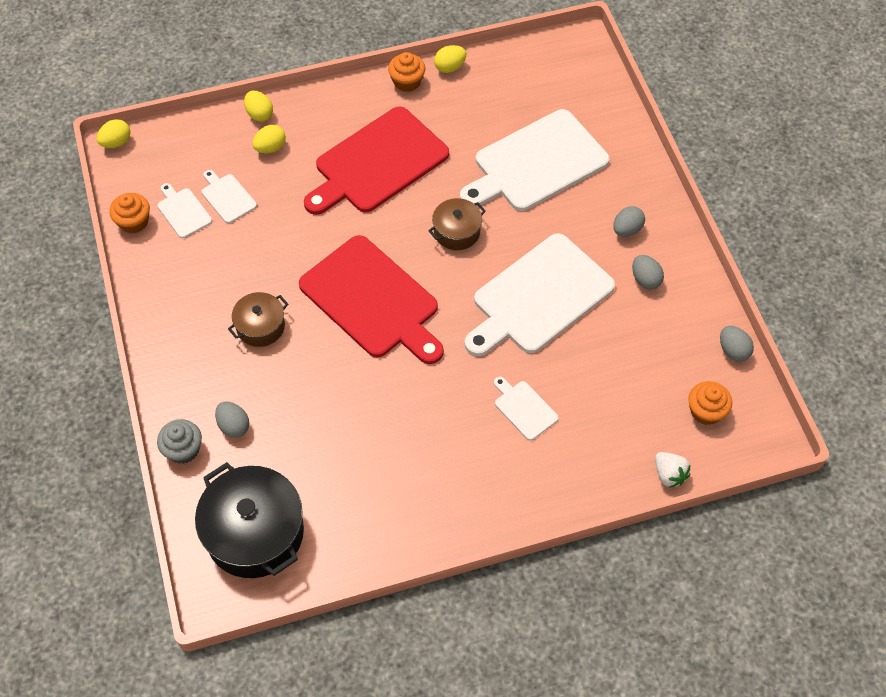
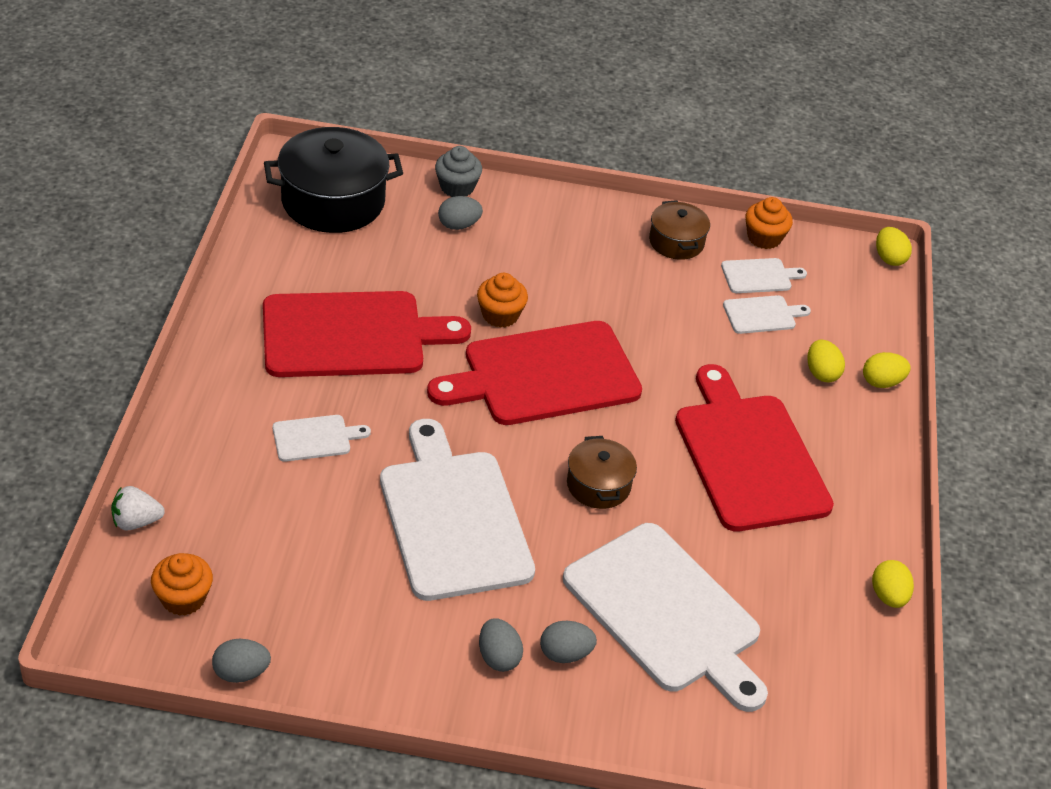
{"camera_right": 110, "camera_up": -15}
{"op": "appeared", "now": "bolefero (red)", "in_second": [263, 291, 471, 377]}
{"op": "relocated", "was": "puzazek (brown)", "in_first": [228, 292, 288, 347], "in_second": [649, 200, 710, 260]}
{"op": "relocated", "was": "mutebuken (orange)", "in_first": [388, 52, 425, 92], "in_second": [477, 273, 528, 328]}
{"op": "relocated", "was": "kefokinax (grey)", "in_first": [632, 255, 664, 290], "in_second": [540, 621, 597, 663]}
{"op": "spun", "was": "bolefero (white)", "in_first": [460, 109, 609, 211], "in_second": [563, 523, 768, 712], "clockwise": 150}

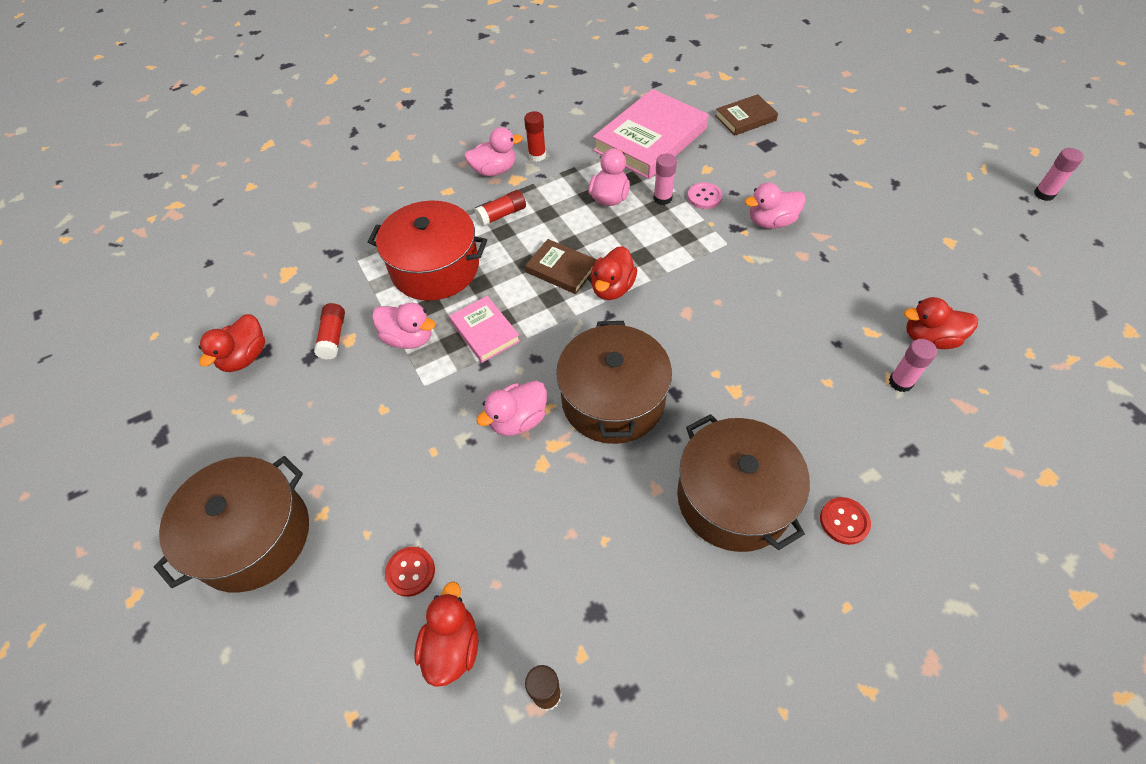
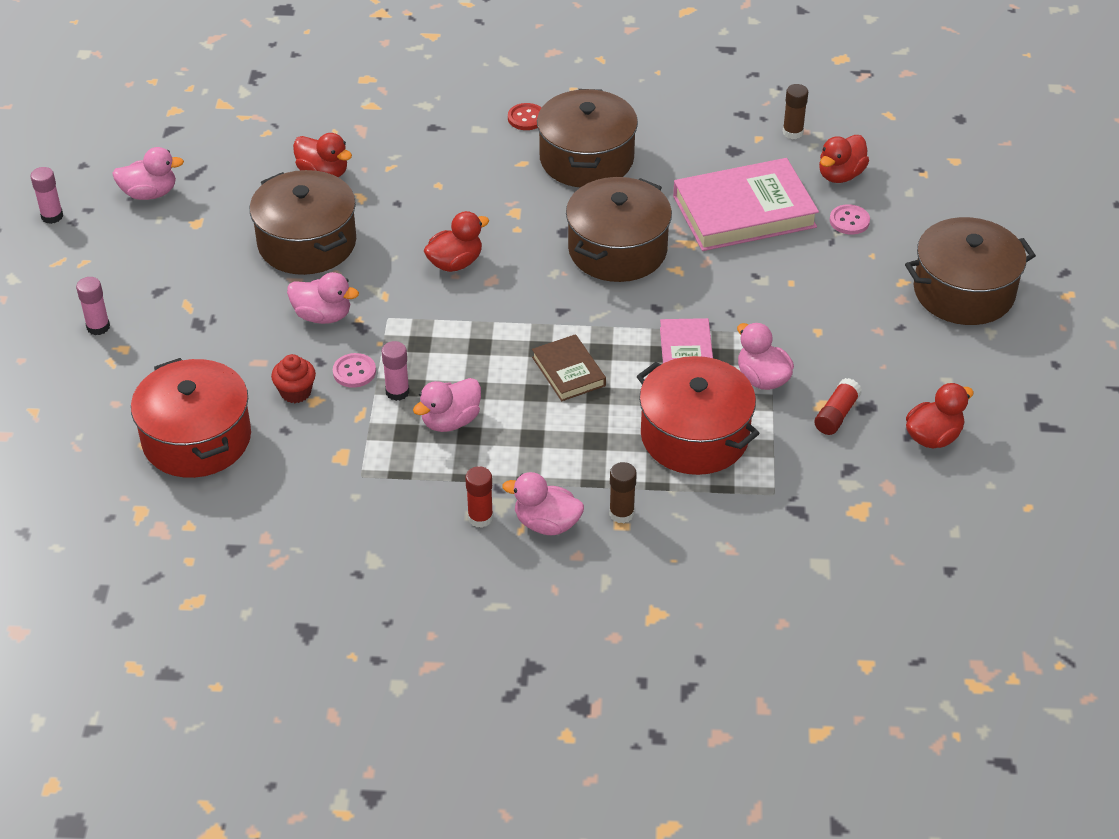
{"camera_right": -150, "camera_up": -10}
{"op": "missing", "was": "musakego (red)", "in_first": [475, 190, 526, 226]}
{"op": "appeared", "now": "puzazek (brown)", "in_second": [250, 170, 356, 275]}
{"op": "appeared", "now": "mutebuken (red)", "in_second": [271, 354, 316, 403]}
{"op": "appeared", "now": "musakego (brown)", "in_second": [609, 462, 637, 524]}
{"op": "relocated", "was": "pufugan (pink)", "in_first": [476, 381, 547, 436], "in_second": [112, 147, 184, 200]}
{"op": "relocated", "was": "pufugan (red)", "in_first": [590, 246, 637, 300], "in_second": [424, 211, 489, 272]}
{"op": "relocated", "was": "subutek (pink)", "in_first": [593, 89, 709, 179], "in_second": [673, 158, 819, 251]}
{"op": "relocated", "was": "musakego (pink)", "in_first": [889, 339, 937, 392], "in_second": [76, 277, 110, 335]}
{"op": "exchanged", "was": "subutek (brown)", "now": "puzazek (red)", "in_first": [715, 94, 778, 136], "in_second": [131, 358, 251, 478]}
{"op": "colour", "was": "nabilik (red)", "now": "nabilik (pink)", "in_first": [385, 547, 435, 597], "in_second": [830, 204, 870, 235]}

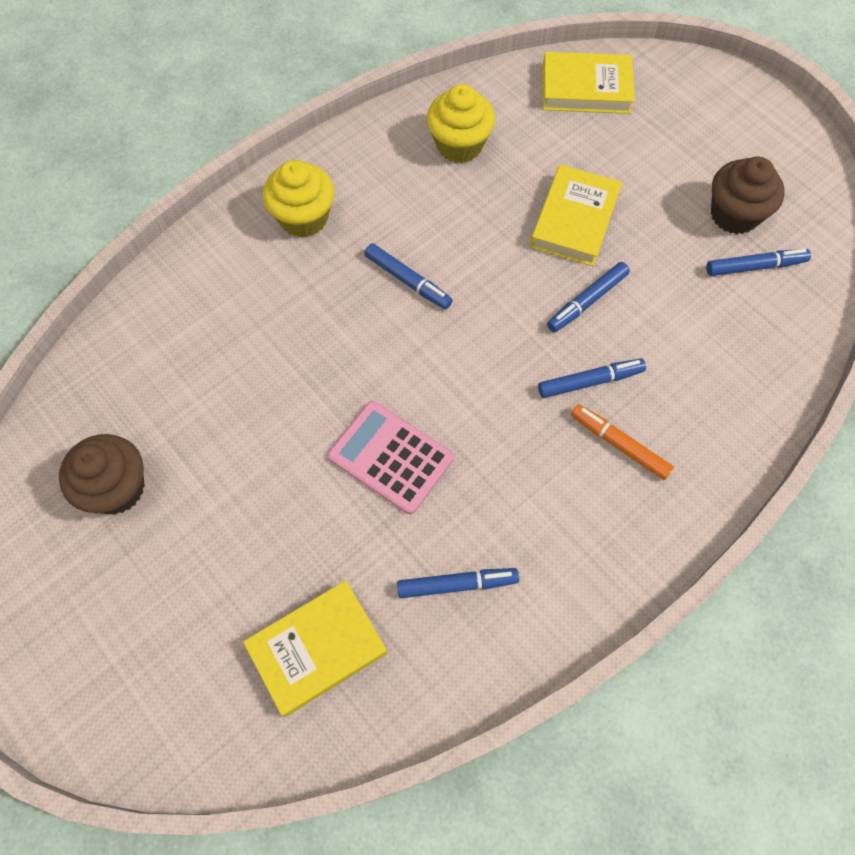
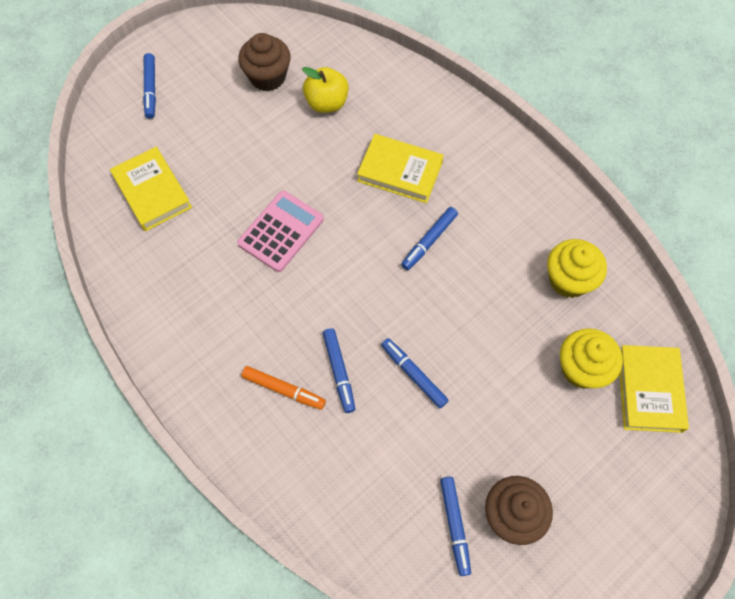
{"camera_right": 90, "camera_up": 0}
{"op": "appeared", "now": "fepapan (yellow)", "in_second": [302, 67, 349, 113]}
{"op": "relocated", "was": "mutebuken (yellow)", "in_first": [263, 160, 335, 238], "in_second": [560, 328, 623, 389]}
{"op": "relocated", "was": "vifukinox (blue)", "in_first": [397, 568, 519, 598], "in_second": [143, 53, 156, 119]}
{"op": "relocated", "was": "subutek (yellow)", "in_first": [530, 164, 622, 266], "in_second": [357, 134, 444, 203]}
{"op": "spun", "was": "vifukinox (orange)", "in_first": [571, 404, 674, 480], "in_second": [241, 366, 326, 410], "clockwise": 75}

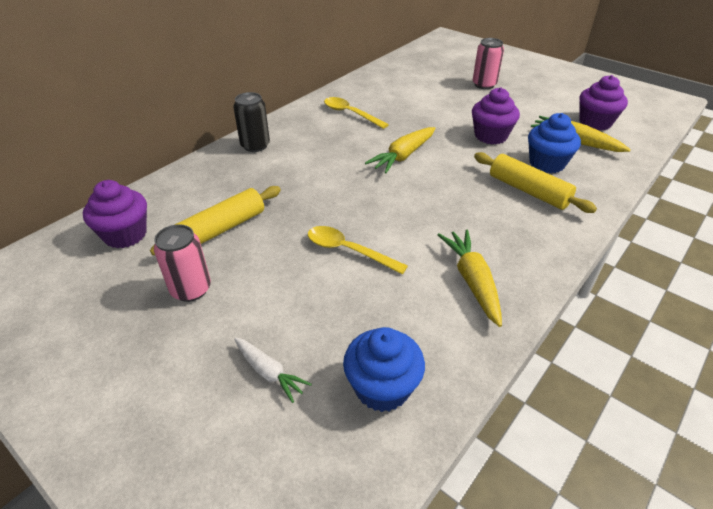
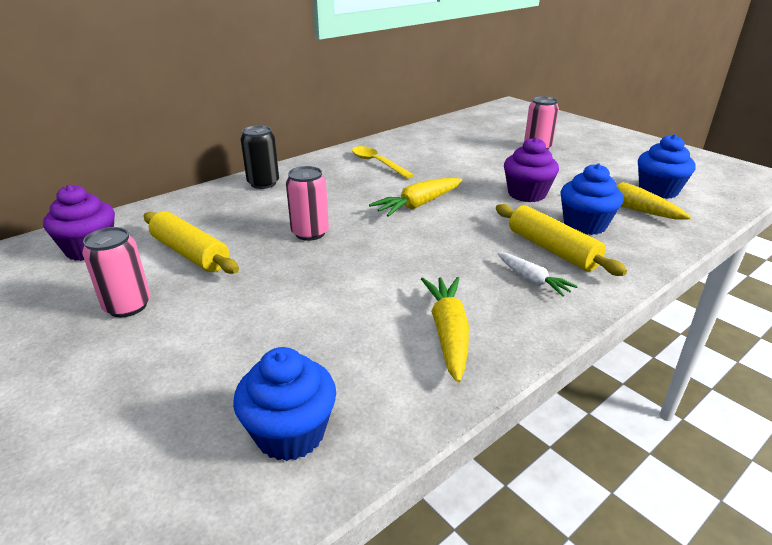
{"camera_right": 10, "camera_up": -10}
{"op": "missing", "was": "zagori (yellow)", "in_first": [308, 226, 408, 274]}
{"op": "appeared", "now": "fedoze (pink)", "in_second": [286, 166, 329, 241]}
{"op": "relocated", "was": "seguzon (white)", "in_first": [234, 337, 312, 403], "in_second": [497, 252, 578, 297]}
{"op": "colour", "was": "mutebuken (purple)", "now": "mutebuken (blue)", "in_first": [579, 75, 628, 131], "in_second": [638, 134, 696, 199]}
{"op": "spun", "was": "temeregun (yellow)", "in_first": [150, 186, 281, 255], "in_second": [144, 211, 239, 274], "clockwise": 75}

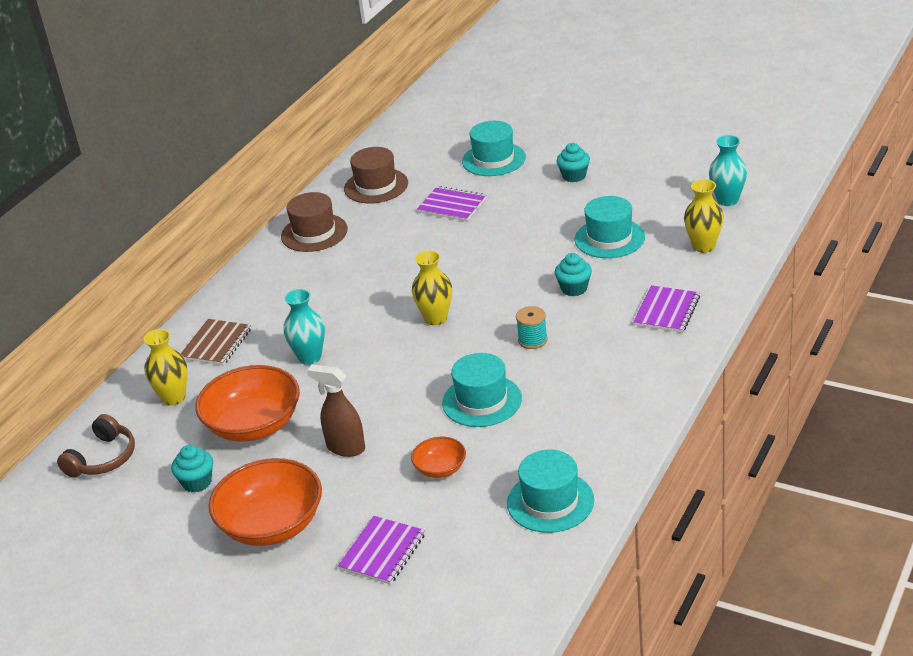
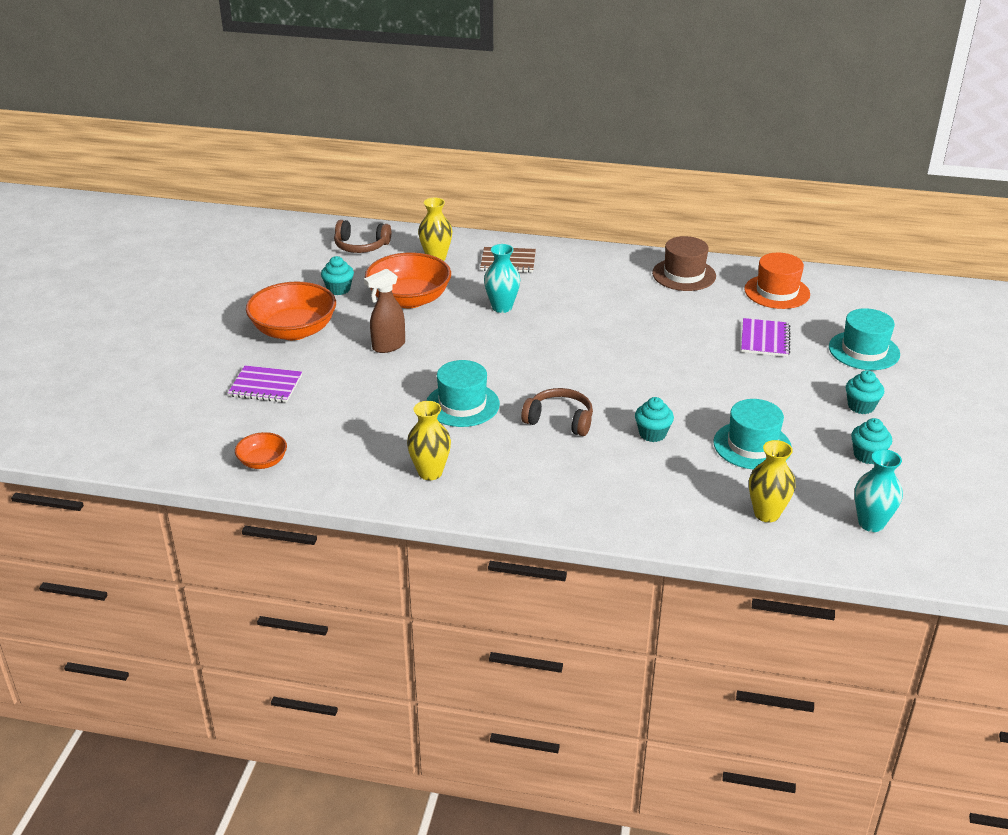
{"camera_right": 70, "camera_up": 0}
{"op": "missing", "was": "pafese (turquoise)", "in_first": [507, 450, 594, 533]}
{"op": "missing", "was": "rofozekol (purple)", "in_first": [633, 285, 700, 333]}
{"op": "appeared", "now": "mutebuken (turquoise)", "in_second": [851, 418, 892, 464]}
{"op": "relocated", "was": "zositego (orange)", "in_first": [411, 437, 466, 478], "in_second": [235, 432, 287, 469]}
{"op": "relocated", "was": "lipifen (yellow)", "in_first": [412, 251, 452, 325], "in_second": [407, 401, 451, 480]}
{"op": "exchanged", "was": "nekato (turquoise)", "now": "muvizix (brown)", "in_first": [516, 306, 548, 349], "in_second": [521, 388, 593, 436]}
{"op": "colour", "was": "pafese (brown)", "now": "pafese (orange)", "in_first": [344, 147, 408, 204], "in_second": [744, 253, 810, 309]}
{"op": "spun", "was": "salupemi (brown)", "in_first": [307, 365, 365, 457], "in_second": [364, 268, 405, 353], "clockwise": -135}

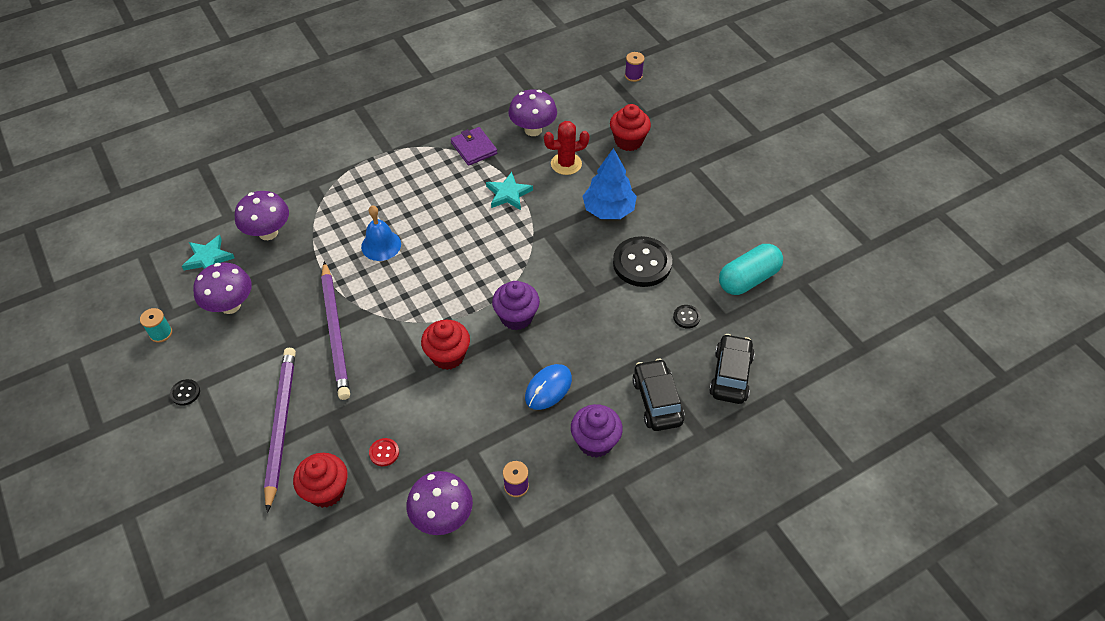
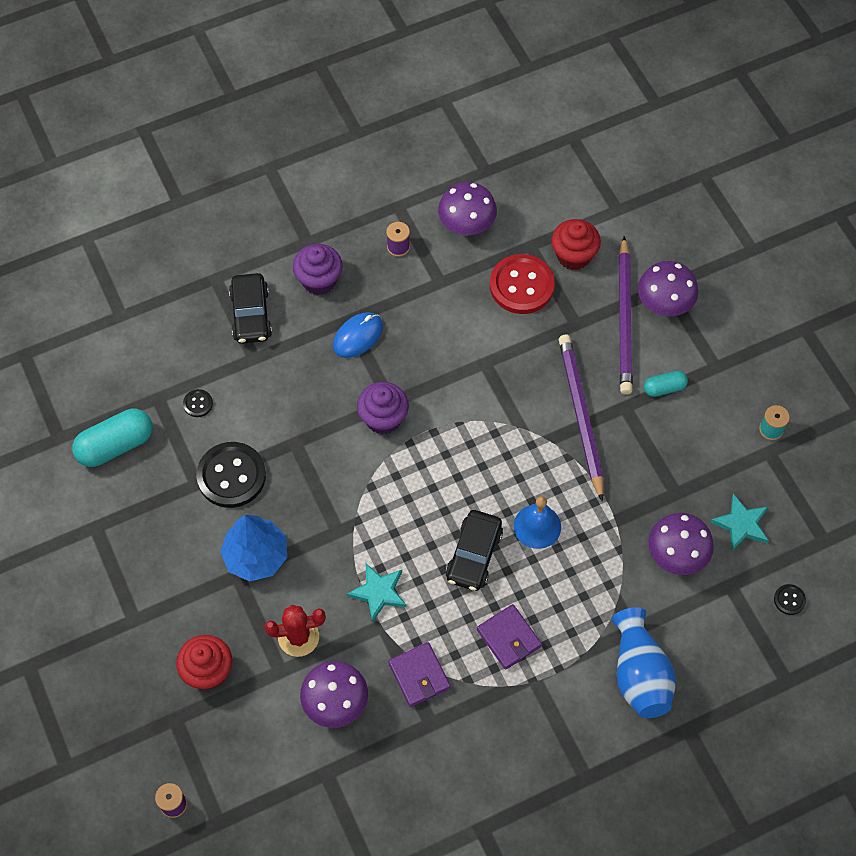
{"camera_right": -175, "camera_up": 10}
{"op": "missing", "was": "mutebuken (red)", "in_first": [421, 320, 470, 370]}
{"op": "appeared", "now": "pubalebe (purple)", "in_second": [477, 604, 542, 670]}
{"op": "appeared", "now": "lipifen (blue)", "in_second": [612, 607, 676, 718]}
{"op": "appeared", "now": "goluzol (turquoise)", "in_second": [644, 371, 688, 397]}
{"op": "relocated", "was": "nabilik (black)", "in_first": [170, 379, 200, 406], "in_second": [774, 584, 806, 615]}
{"op": "relocated", "was": "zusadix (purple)", "in_first": [193, 263, 252, 314], "in_second": [638, 261, 698, 316]}
{"op": "relocated", "was": "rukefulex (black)", "in_first": [709, 334, 755, 404], "in_second": [445, 510, 503, 591]}
{"op": "size", "was": "nabilik (red)", "in_first": [369, 438, 399, 466], "in_second": [490, 254, 555, 314], "ratio": 2.28}

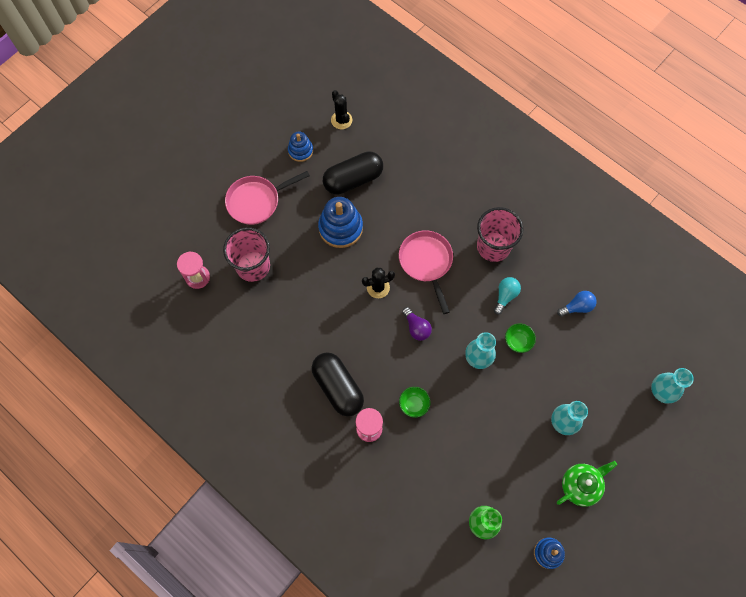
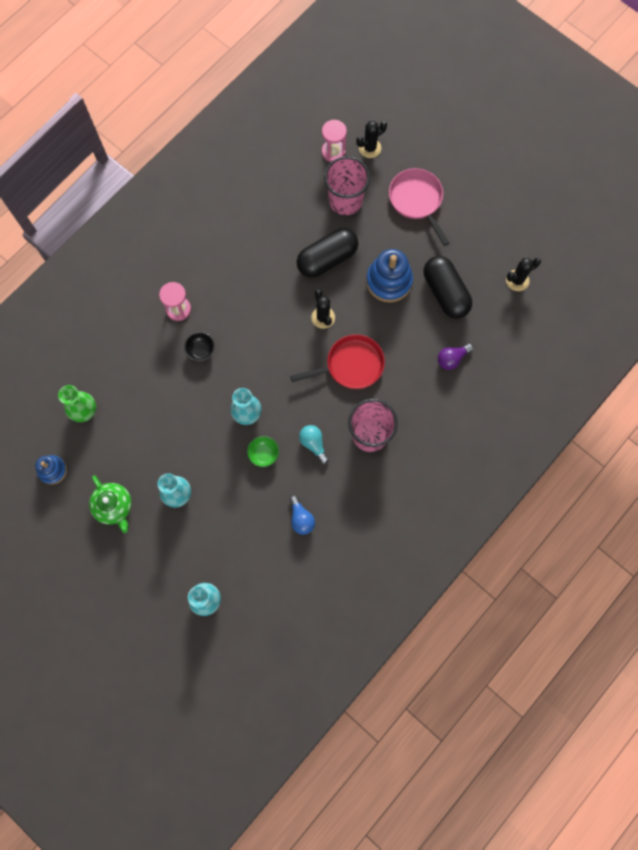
{"camera_right": 90, "camera_up": 5}
{"op": "missing", "was": "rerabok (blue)", "in_first": [288, 132, 313, 162]}
{"op": "appeared", "now": "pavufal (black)", "in_second": [356, 121, 387, 158]}
{"op": "relocated", "was": "goluzol (black)", "in_first": [311, 352, 364, 417], "in_second": [296, 228, 358, 278]}
{"op": "relocated", "was": "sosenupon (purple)", "in_first": [402, 307, 432, 341], "in_second": [438, 344, 473, 370]}
{"op": "colour", "was": "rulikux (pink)", "now": "rulikux (red)", "in_first": [399, 230, 453, 314], "in_second": [290, 334, 385, 389]}
{"op": "colour", "was": "zositego (green)", "now": "zositego (black)", "in_first": [399, 387, 431, 418], "in_second": [184, 332, 215, 361]}
{"op": "spun", "was": "sosenupon (turquoise)", "in_first": [494, 277, 521, 315], "in_second": [299, 425, 329, 464], "clockwise": -150}

